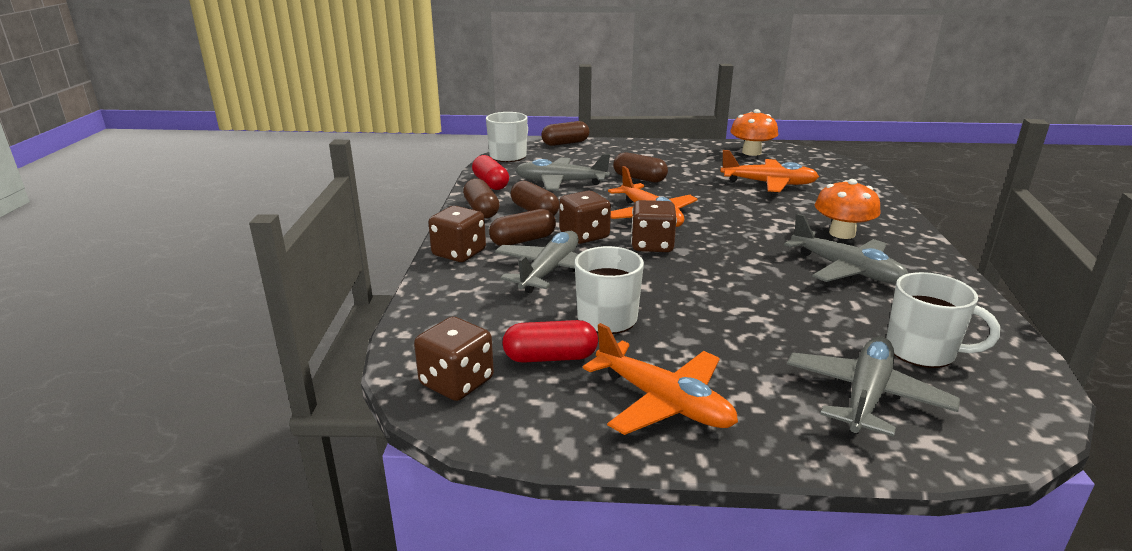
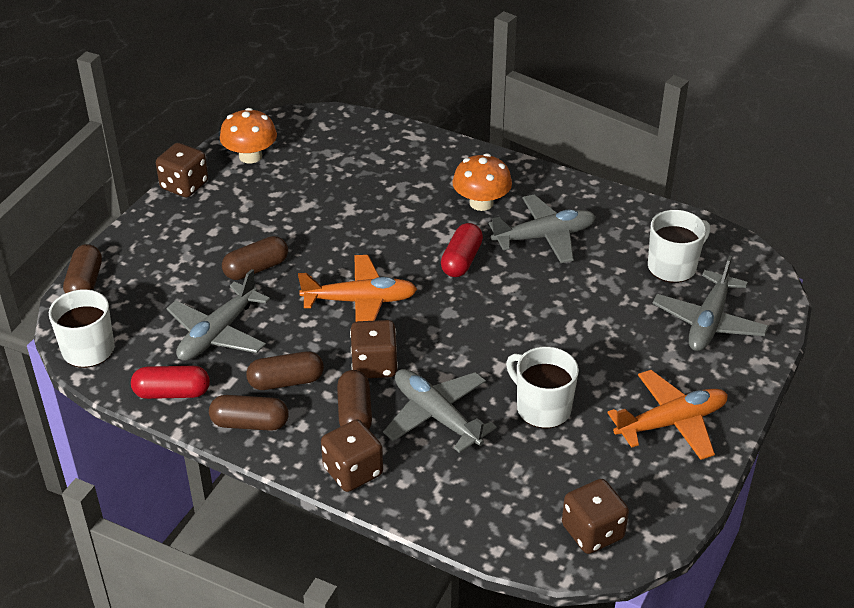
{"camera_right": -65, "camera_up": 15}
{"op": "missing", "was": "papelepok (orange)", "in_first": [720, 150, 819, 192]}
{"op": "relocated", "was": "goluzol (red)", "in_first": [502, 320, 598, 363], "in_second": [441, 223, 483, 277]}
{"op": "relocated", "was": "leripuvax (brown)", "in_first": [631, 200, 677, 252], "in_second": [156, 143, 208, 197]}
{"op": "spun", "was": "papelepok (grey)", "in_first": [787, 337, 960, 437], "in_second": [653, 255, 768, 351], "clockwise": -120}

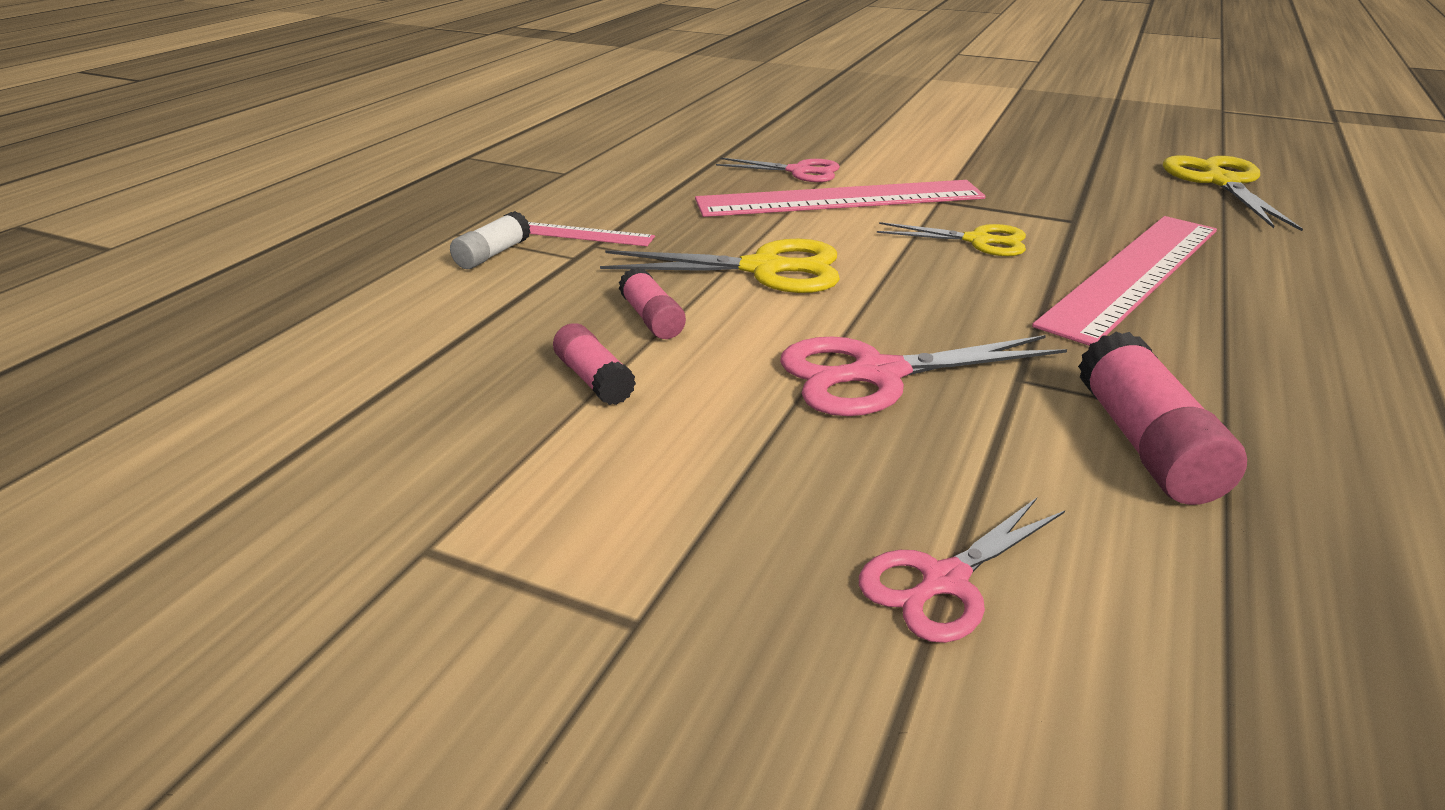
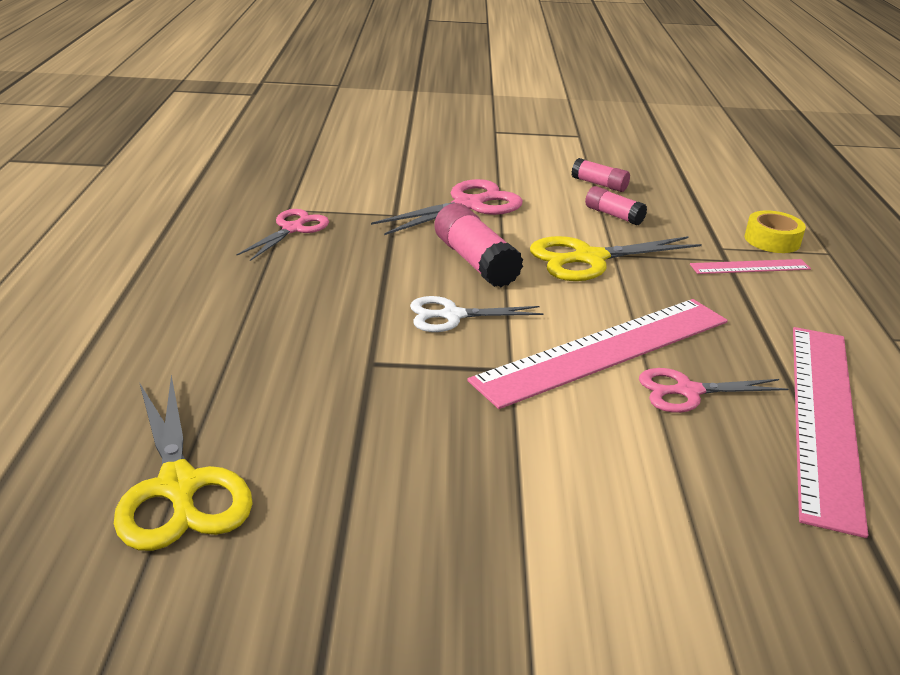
{"camera_right": 155, "camera_up": 0}
{"op": "relocated", "was": "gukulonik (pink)", "in_first": [859, 498, 1065, 643], "in_second": [236, 209, 329, 261]}
{"op": "relocated", "was": "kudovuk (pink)", "in_first": [1032, 216, 1217, 346], "in_second": [793, 327, 868, 538]}
{"op": "relocated", "was": "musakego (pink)", "in_first": [1078, 331, 1247, 505], "in_second": [434, 203, 523, 287]}
{"op": "exchanged", "was": "musakego (white)", "now": "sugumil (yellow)", "in_first": [450, 211, 530, 269], "in_second": [744, 210, 806, 253]}
{"op": "colour", "was": "gukulonik (yellow)", "now": "gukulonik (white)", "in_first": [877, 222, 1026, 256], "in_second": [410, 296, 544, 332]}

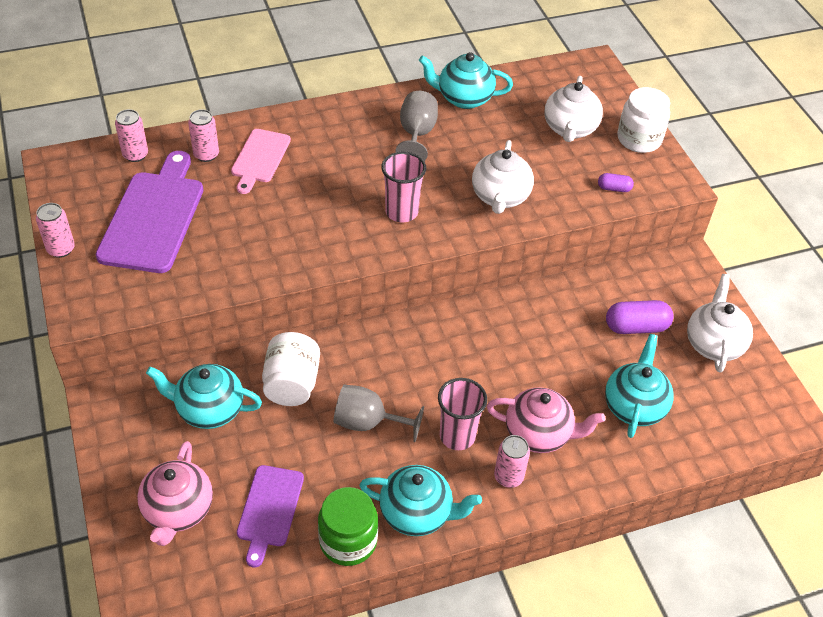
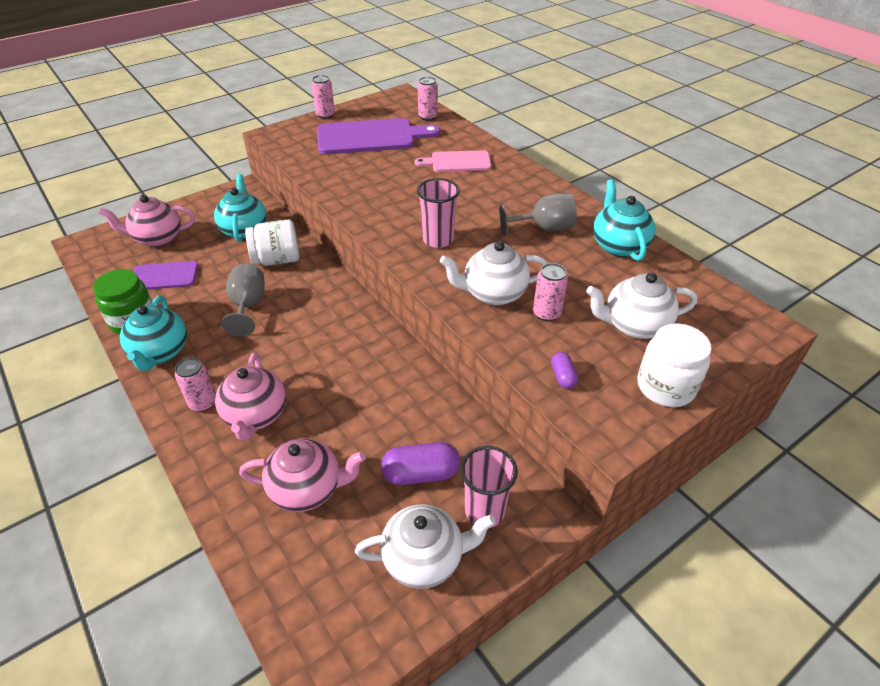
{"camera_right": 75, "camera_up": -5}
{"op": "relocated", "was": "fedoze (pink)", "in_first": [188, 109, 219, 162], "in_second": [533, 263, 568, 321]}
{"op": "relocated", "was": "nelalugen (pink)", "in_first": [438, 378, 487, 450], "in_second": [460, 446, 518, 528]}
{"op": "colour", "was": "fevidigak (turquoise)", "now": "fevidigak (pink)", "in_first": [605, 334, 674, 438], "in_second": [239, 438, 366, 512]}
{"op": "spun", "was": "goluzol (purple)", "in_first": [606, 300, 674, 334], "in_second": [381, 442, 460, 485], "clockwise": -75}

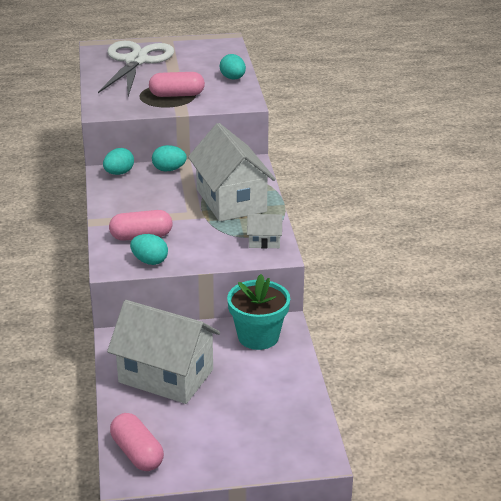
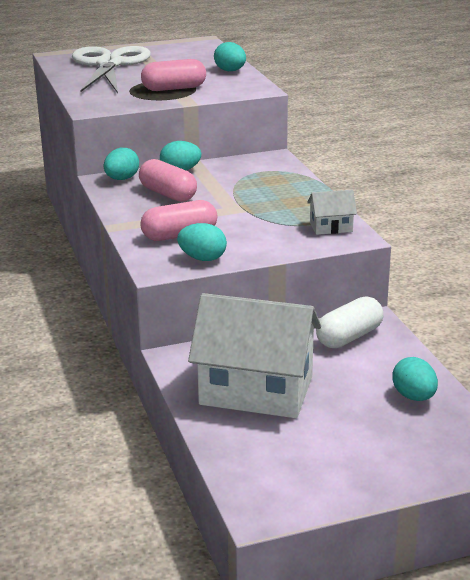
{"camera_right": -10, "camera_up": -5}
{"op": "missing", "was": "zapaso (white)", "in_first": [188, 123, 276, 221]}
{"op": "appeared", "now": "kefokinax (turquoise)", "in_second": [393, 357, 438, 401]}
{"op": "relocated", "was": "goluzol (pink)", "in_first": [110, 413, 164, 471], "in_second": [139, 159, 197, 202]}
{"op": "exchanged", "was": "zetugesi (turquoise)", "now": "goluzol (white)", "in_first": [227, 274, 290, 350], "in_second": [316, 296, 384, 348]}

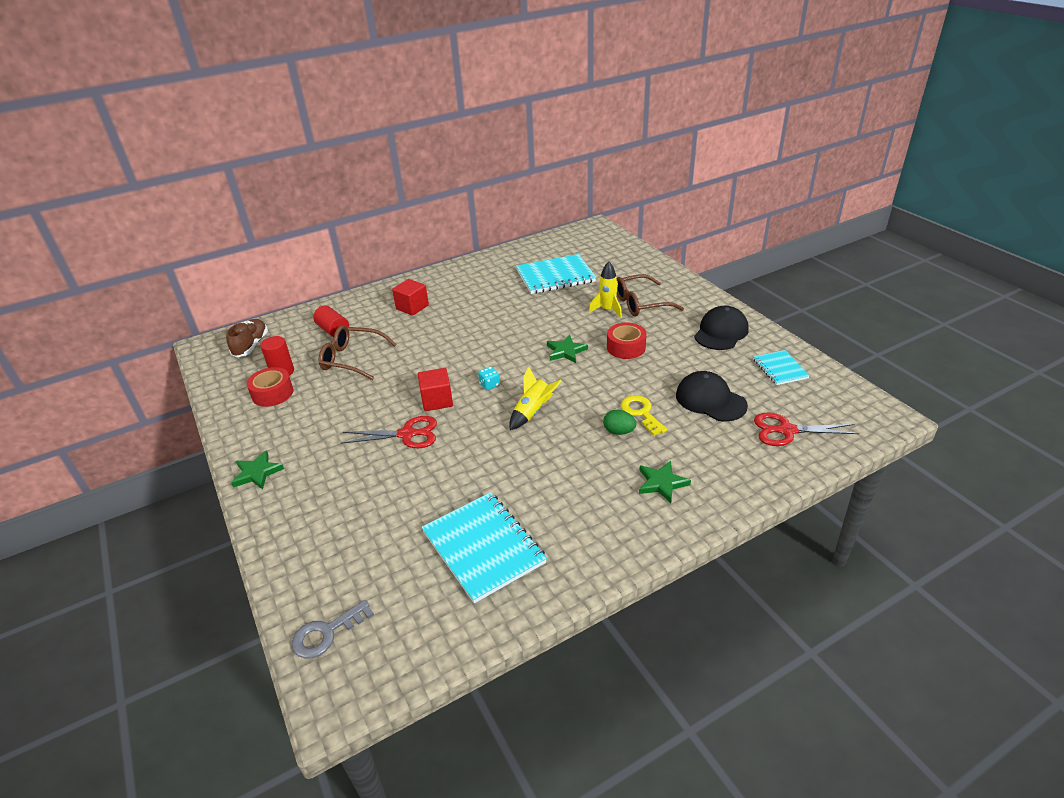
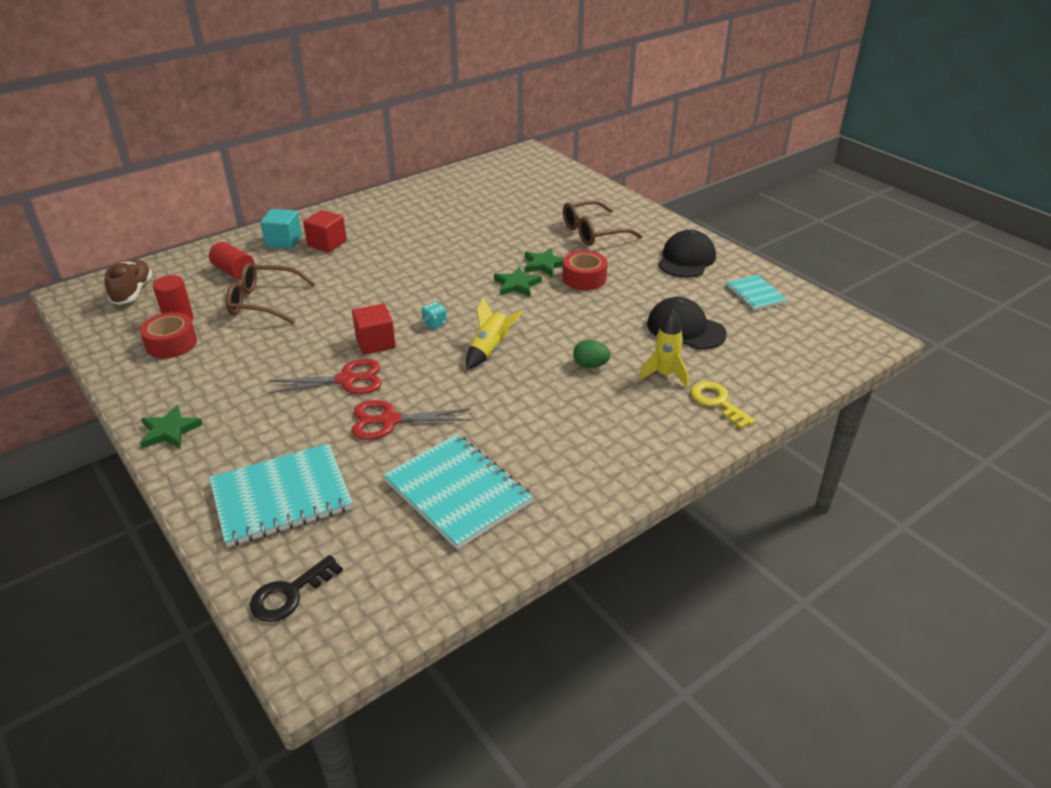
{"camera_right": -10, "camera_up": 0}
{"op": "appeared", "now": "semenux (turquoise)", "in_second": [260, 209, 302, 249]}
{"op": "relocated", "was": "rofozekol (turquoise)", "in_first": [516, 254, 596, 294], "in_second": [209, 443, 353, 547]}
{"op": "relocated", "was": "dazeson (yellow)", "in_first": [589, 261, 622, 318], "in_second": [639, 309, 688, 387]}
{"op": "relocated", "was": "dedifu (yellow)", "in_first": [621, 395, 667, 436], "in_second": [690, 381, 756, 429]}
{"op": "relocated", "was": "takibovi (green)", "in_first": [639, 461, 691, 503], "in_second": [525, 248, 564, 277]}
{"op": "relocated", "was": "gukulonik (red)", "in_first": [754, 413, 859, 446], "in_second": [351, 400, 471, 440]}
{"op": "colour", "was": "dedifu (grey)", "now": "dedifu (black)", "in_first": [292, 600, 374, 659], "in_second": [250, 555, 343, 622]}

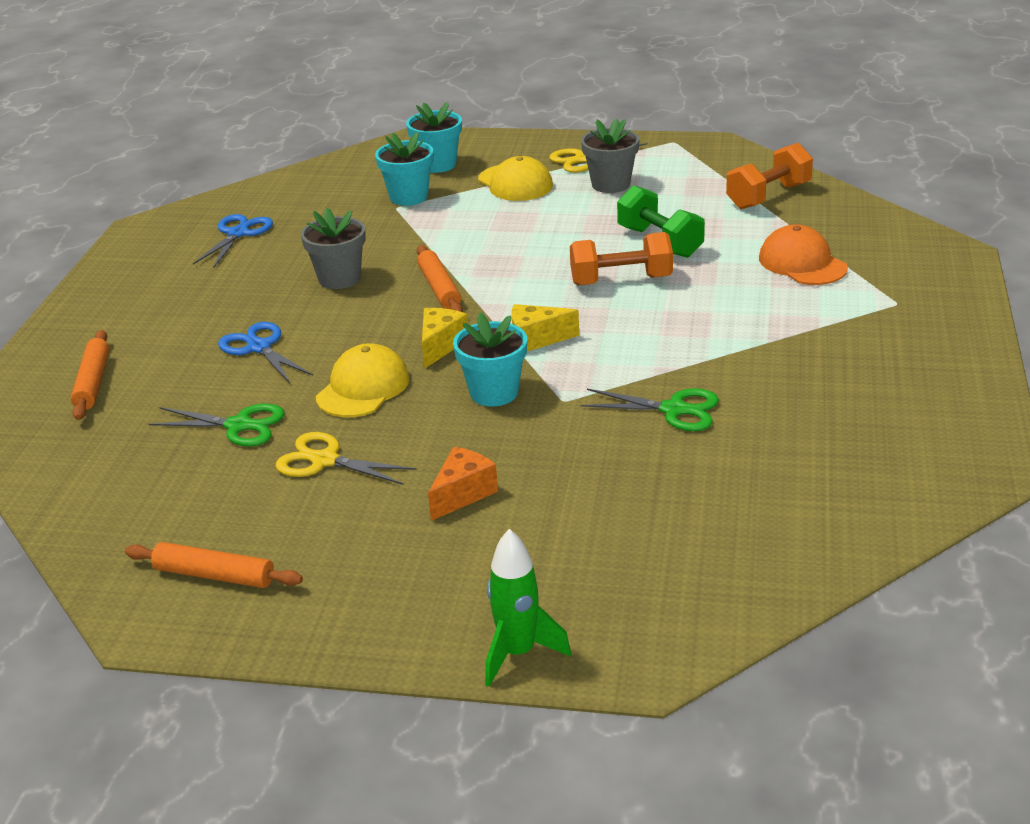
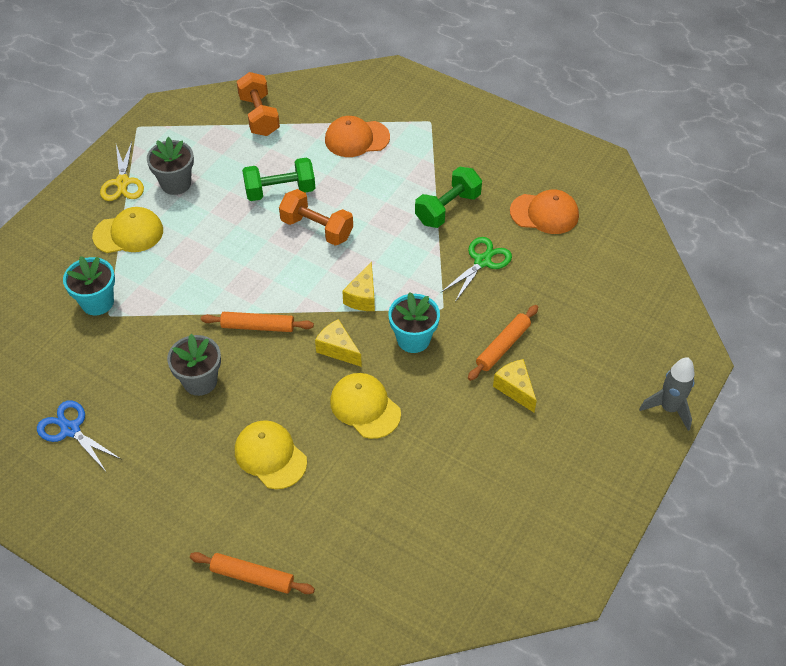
{"camera_right": -70, "camera_up": 20}
{"op": "missing", "was": "gukulonik (green)", "in_first": [148, 404, 285, 447]}
{"op": "missing", "was": "gukulonik (yellow)", "in_first": [275, 432, 417, 485]}
{"op": "missing", "was": "zetugesi (turquoise)", "in_first": [406, 102, 462, 173]}
{"op": "appeared", "now": "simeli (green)", "in_second": [415, 167, 482, 228]}
{"op": "appeared", "now": "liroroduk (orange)", "in_second": [510, 189, 579, 234]}
{"op": "relocated", "was": "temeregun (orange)", "in_first": [125, 542, 303, 588], "in_second": [468, 305, 538, 381]}
{"op": "exchanged", "was": "gukulonik (blue)", "now": "liroroduk (yellow)", "in_first": [218, 322, 313, 383], "in_second": [235, 420, 307, 489]}
{"op": "colour", "was": "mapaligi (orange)", "now": "mapaligi (yellow)", "in_first": [428, 447, 498, 521], "in_second": [493, 359, 537, 412]}
{"op": "colour", "was": "dazeson (green)", "now": "dazeson (grey)", "in_first": [485, 529, 571, 687], "in_second": [639, 357, 695, 431]}
{"op": "spun", "was": "simeli (orange)", "in_first": [570, 232, 673, 285], "in_second": [279, 189, 353, 246], "clockwise": -75}

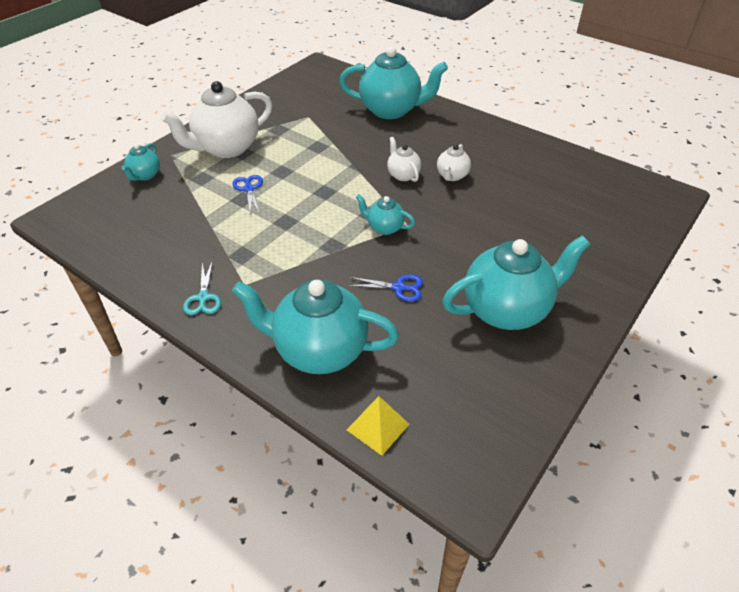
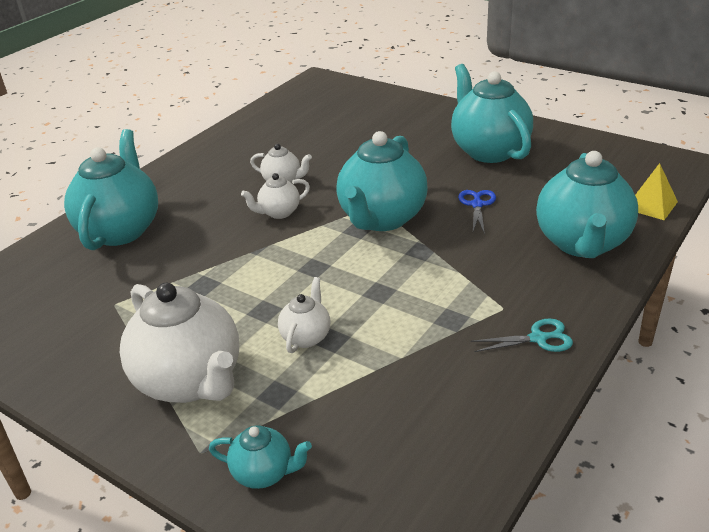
{"camera_right": -90, "camera_up": -10}
{"op": "exchanged", "was": "gukulonik (blue)", "now": "fevidigak (white)", "in_first": [232, 175, 263, 214], "in_second": [278, 277, 330, 353]}
{"op": "size", "was": "fevidigak (turquoise)", "in_first": [356, 194, 415, 235], "in_second": [336, 131, 428, 231], "ratio": 2.07}

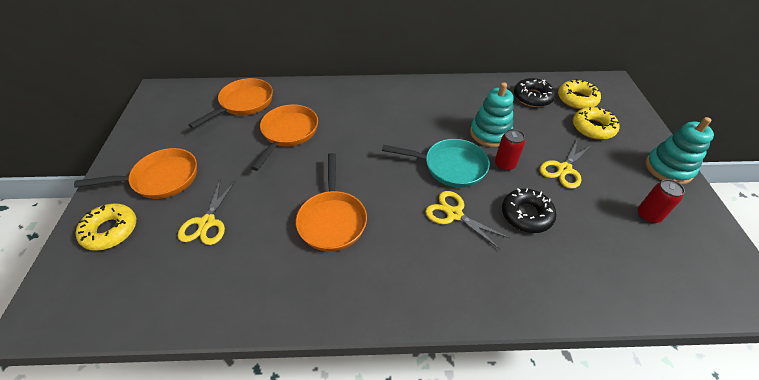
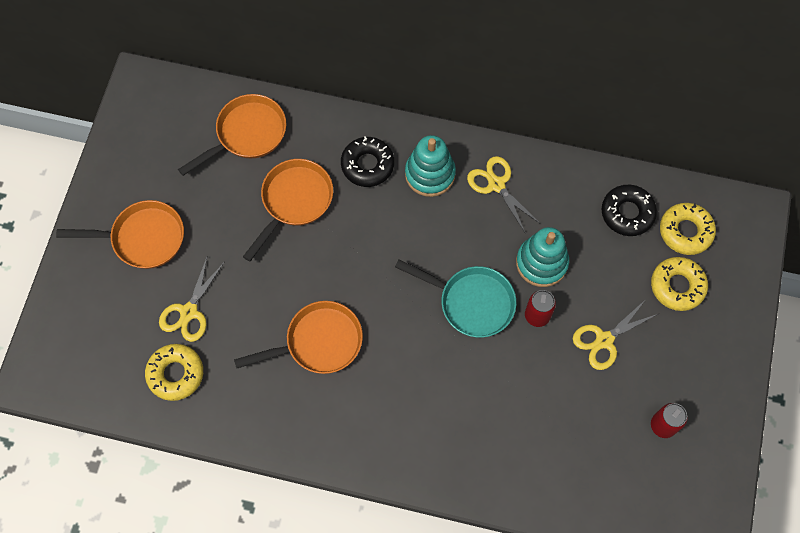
{"camera_right": 15, "camera_up": 20}
{"op": "relocated", "was": "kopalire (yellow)", "in_first": [76, 203, 136, 251], "in_second": [145, 344, 203, 401]}
{"op": "relocated", "was": "gukulonik (yellow)", "in_first": [425, 191, 509, 250], "in_second": [467, 156, 539, 232]}
{"op": "relocated", "was": "kopalire (black)", "in_first": [502, 189, 556, 233], "in_second": [341, 136, 394, 187]}
{"op": "relocated", "was": "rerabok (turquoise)", "in_first": [645, 117, 714, 185], "in_second": [405, 135, 456, 197]}
{"op": "spun", "was": "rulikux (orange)", "in_first": [296, 153, 367, 252], "in_second": [234, 301, 363, 374], "clockwise": -120}

